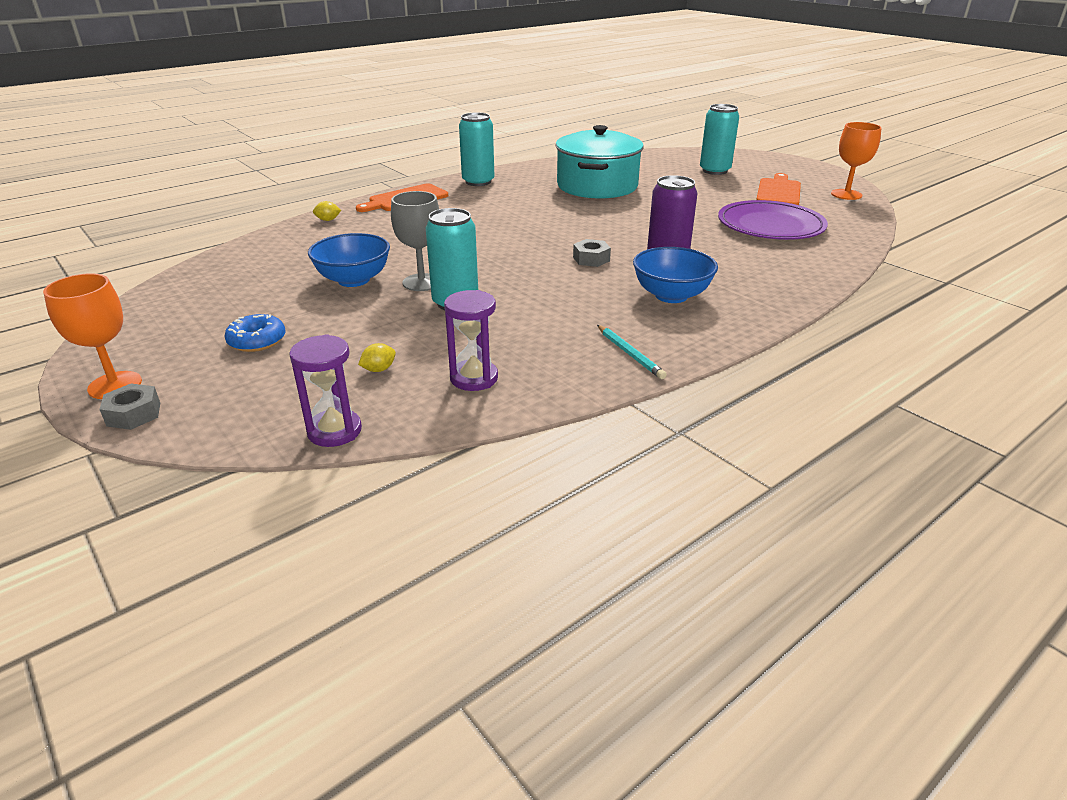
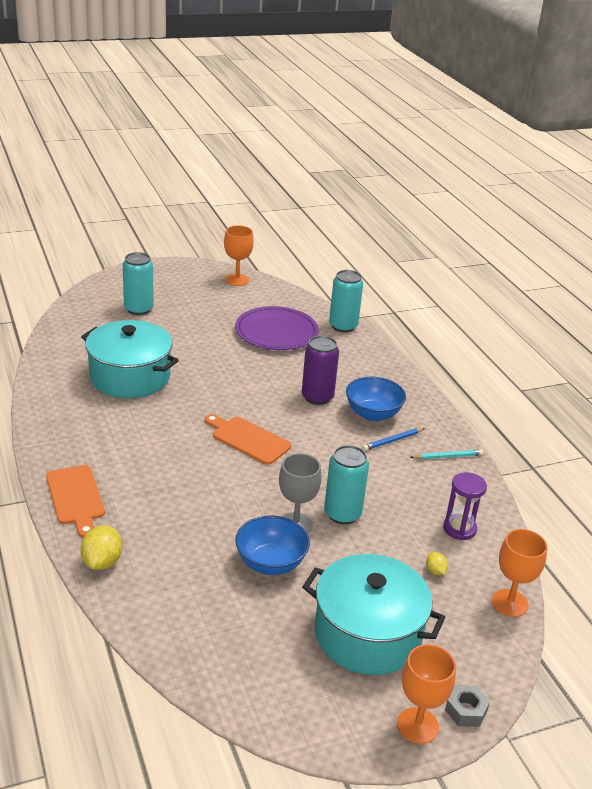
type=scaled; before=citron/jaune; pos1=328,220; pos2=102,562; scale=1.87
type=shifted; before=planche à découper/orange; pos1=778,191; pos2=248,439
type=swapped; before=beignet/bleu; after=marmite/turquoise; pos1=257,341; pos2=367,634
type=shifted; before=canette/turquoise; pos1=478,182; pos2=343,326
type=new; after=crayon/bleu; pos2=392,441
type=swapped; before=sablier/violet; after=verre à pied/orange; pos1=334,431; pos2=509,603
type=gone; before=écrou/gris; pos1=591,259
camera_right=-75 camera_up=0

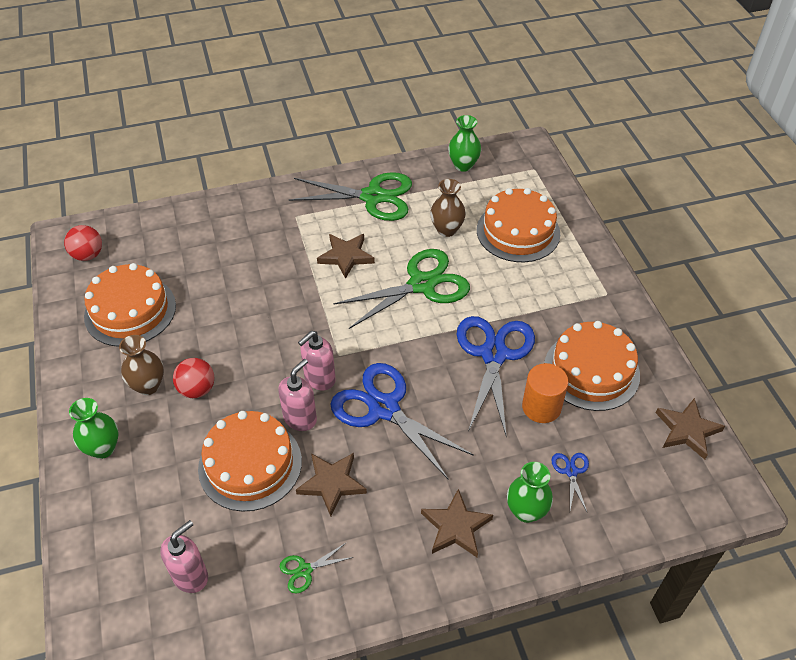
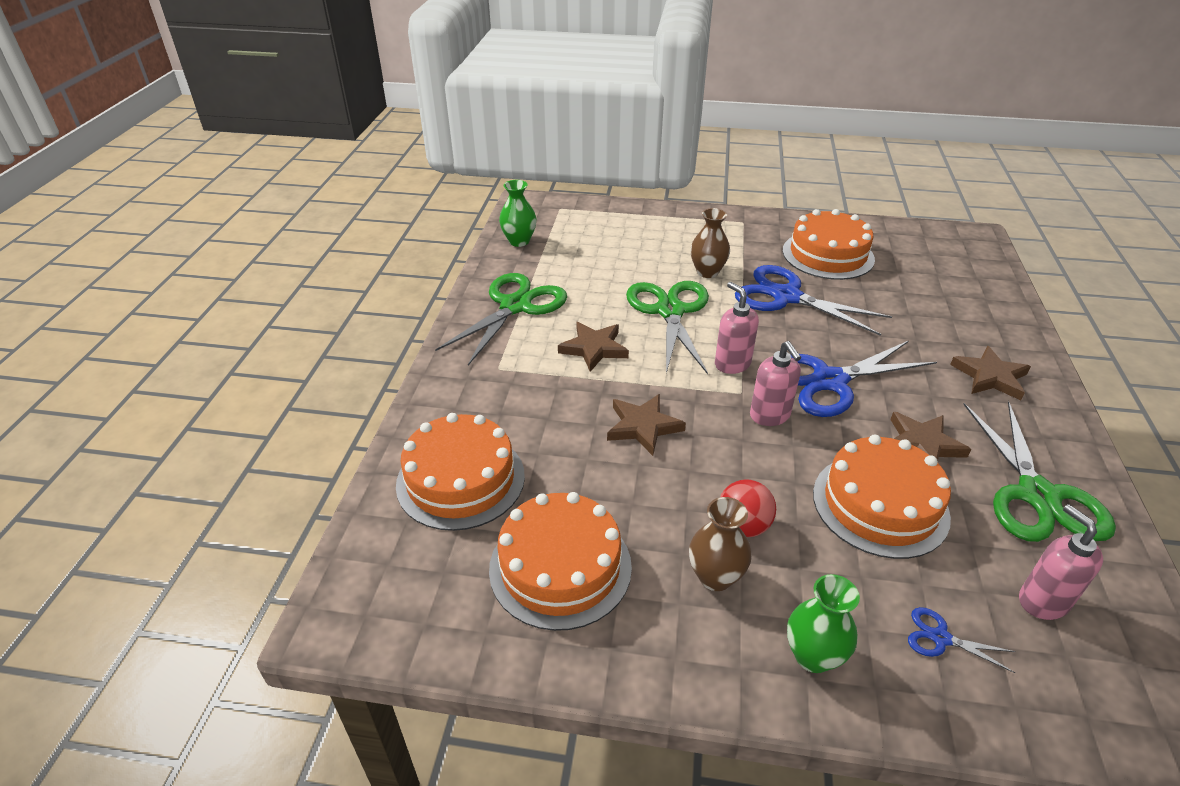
type=shifted; before=gâteau/orange; pos1=518,231; pos2=460,479
type=shifted; before=étoile/marron; pos1=687,430; pos2=643,426
type=shifted; before=vase/marron; pos1=446,230; pos2=707,272
type=shifted; before=distributeur de savon/rose; pos1=300,418; pos2=732,364
type=shifted; before=ciseaux/bleu; pos1=571,471; pos2=940,638
type=scaled; before=ciseaux/vert; pos1=304,570; pos2=1037,495; scale=2.34
type=gone; before=balle/rouge; pos1=88,255
type=gone; before=vase/vert; pos1=526,511
type=gone; before=cylindre/orange; pos1=541,407
camera_right=-65 camera_up=-10

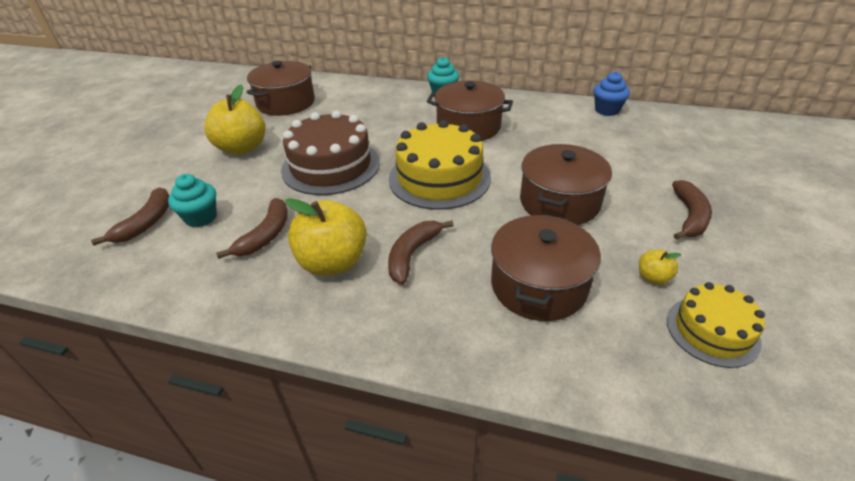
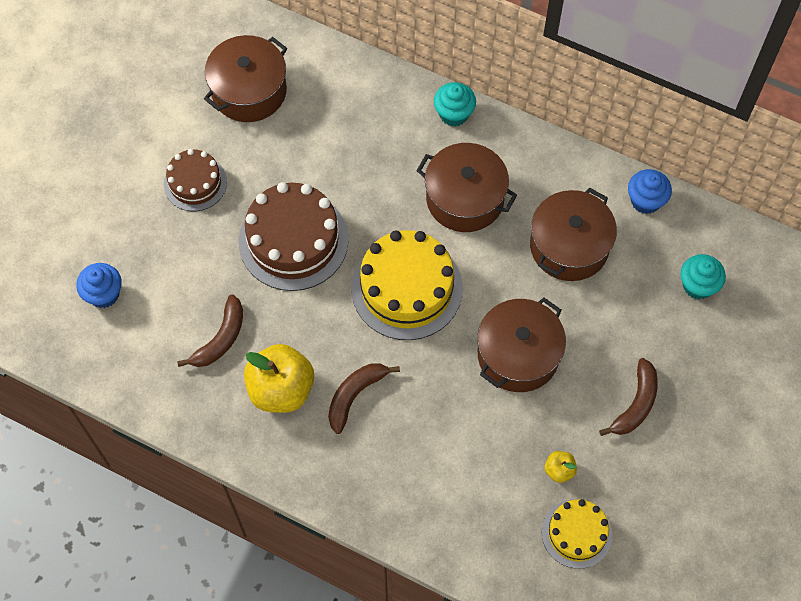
type=swapped; before=banane/marron; after=muffin/bleu; pos1=146,222; pos2=104,294
type=swapped; before=pomme/jaune; after=gâteau/marron; pos1=242,148; pos2=195,183
type=shifted; before=marmite/marron; pos1=538,285; pos2=569,246
type=shifted; before=muffin/turquoise; pos1=201,217; pos2=698,285
camera_right=10 camera_up=25

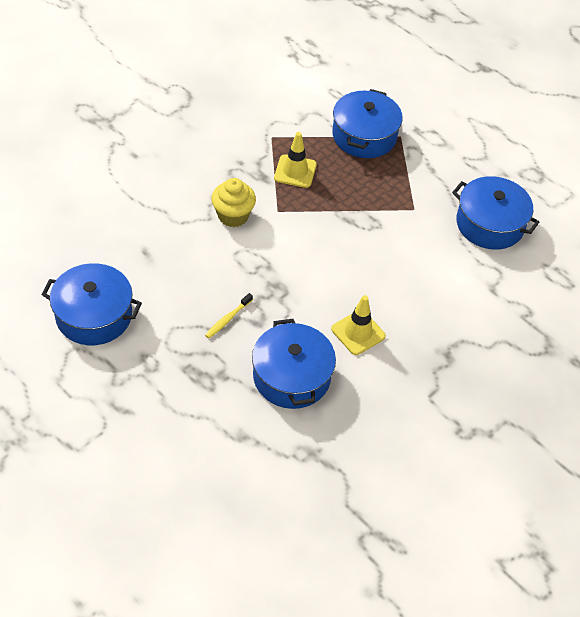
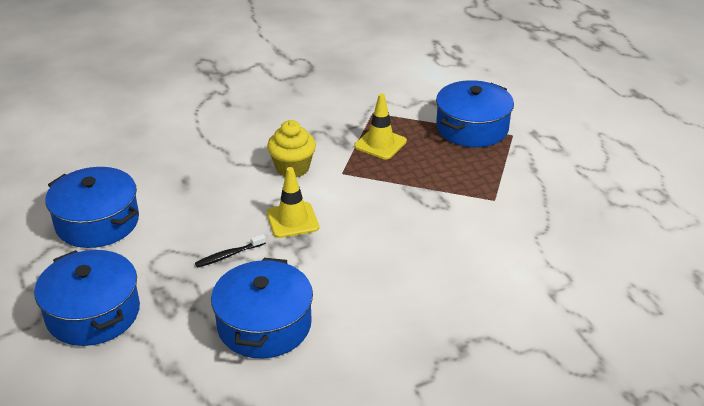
type=shifted; before=marmite/bleu; pos1=490,224; pos2=93,313
type=repainted; before=brosse à dents/jaune; after=brosse à dents/noir; pos1=227,319; pos2=229,255
type=shifted; before=cône de chantier/jaune; pos1=358,332; pos2=292,220
camera_right=25 camera_up=-15

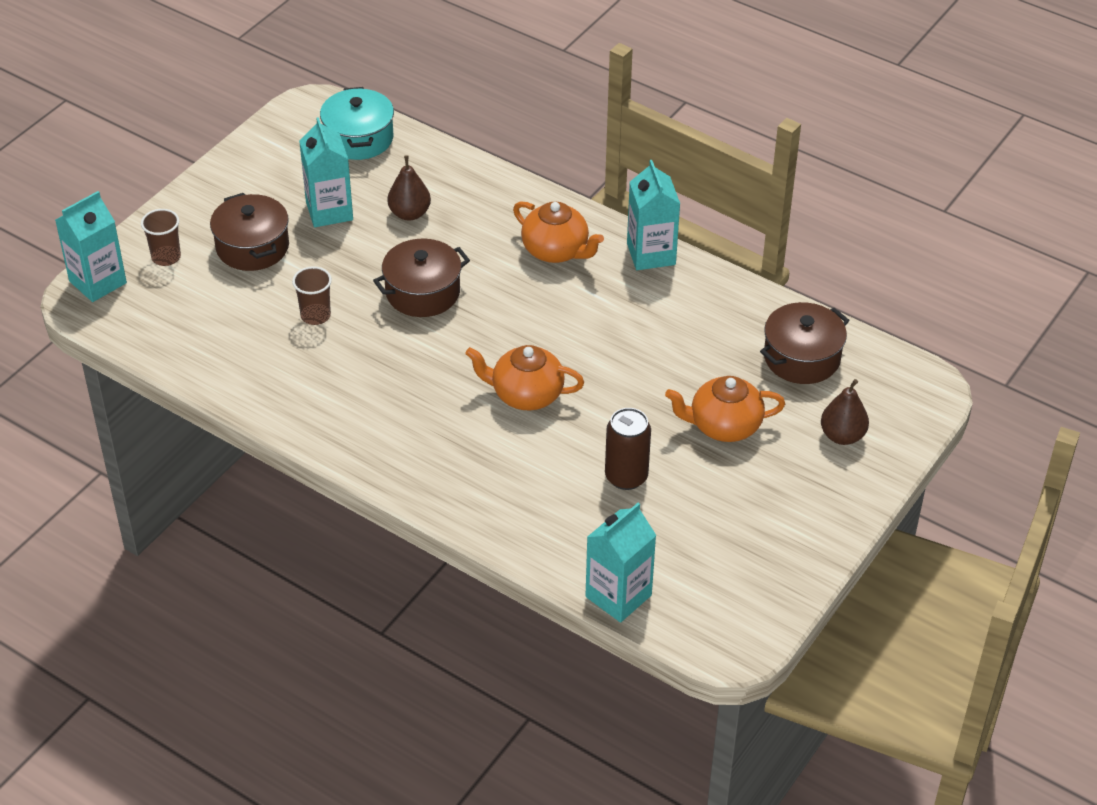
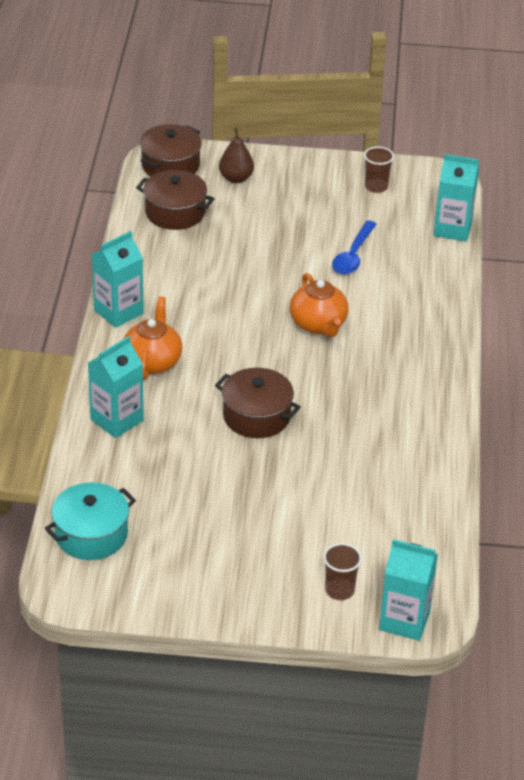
type=shifted; before=brique de lait/turquoise; pos1=329,211; pos2=117,420
type=shifted; before=marmite/marron; pos1=252,247; pos2=170,165
type=swapped; before=canette/marron; after=cuillère/bleu; pos1=626,477; pos2=353,255
type=shifted; before=gobelet/marron; pos1=315,316; pos2=376,187
type=gone; before=poire/marron; pos1=409,213
type=gone; before=théière/orange; pos1=723,426
camera_right=-120 camera_up=-5

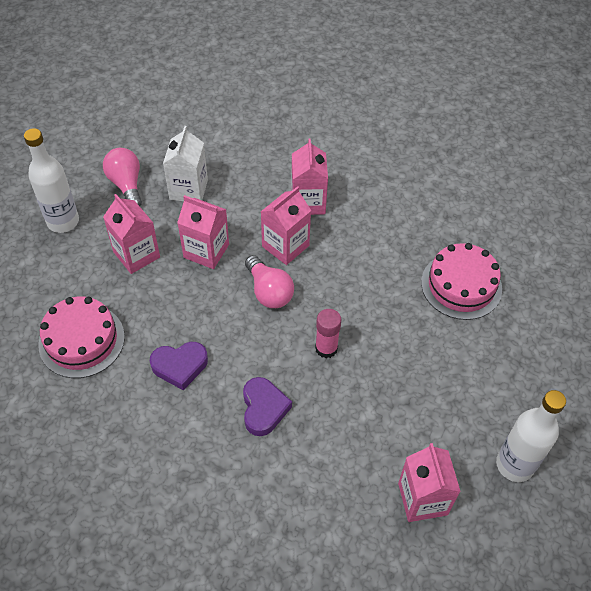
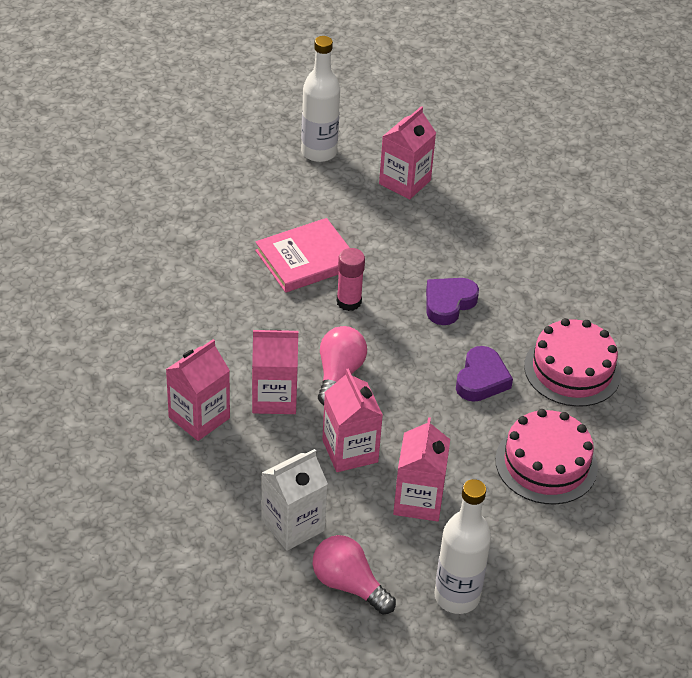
type=new; after=livre/rose; pos2=306,259
type=rotated; before=ampoule/rose; pos1=126,185; pos2=349,585; turn=105
type=rotated; before=cœur/violet; pos1=180,366; pos2=481,379; turn=75
type=shifted; before=gâteau/rose; pos1=461,285; pos2=572,370
camera_right=-135 camera_up=-10

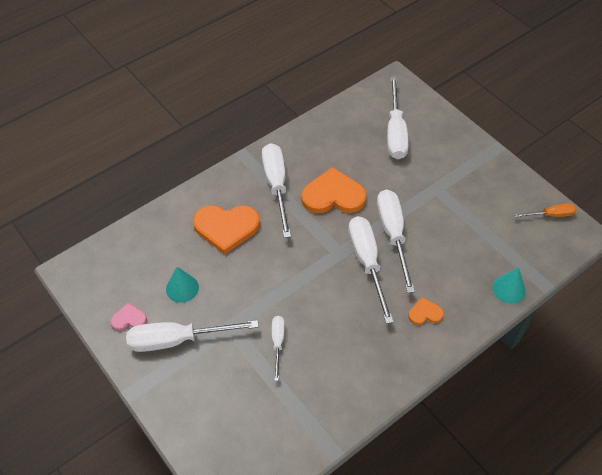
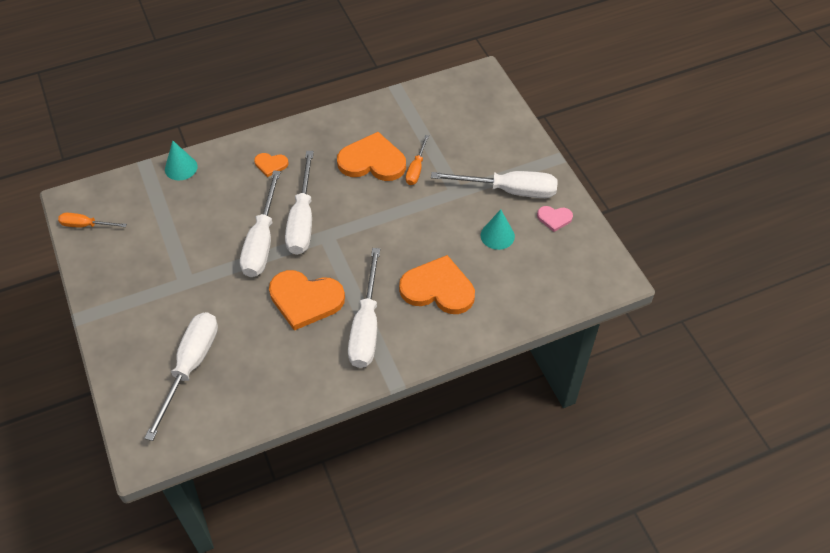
type=new; after=cœur/orange; pos2=372,161
type=repainted; before=tournevis/blanc; after=tournevis/orange; pos1=278,343; pos2=416,169
camera_right=-165 camera_up=0

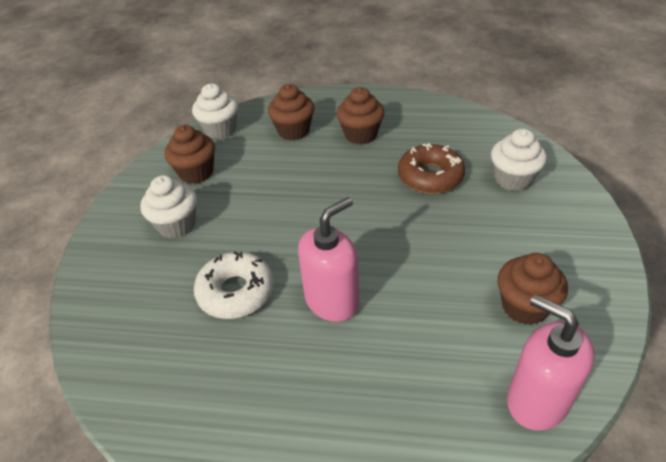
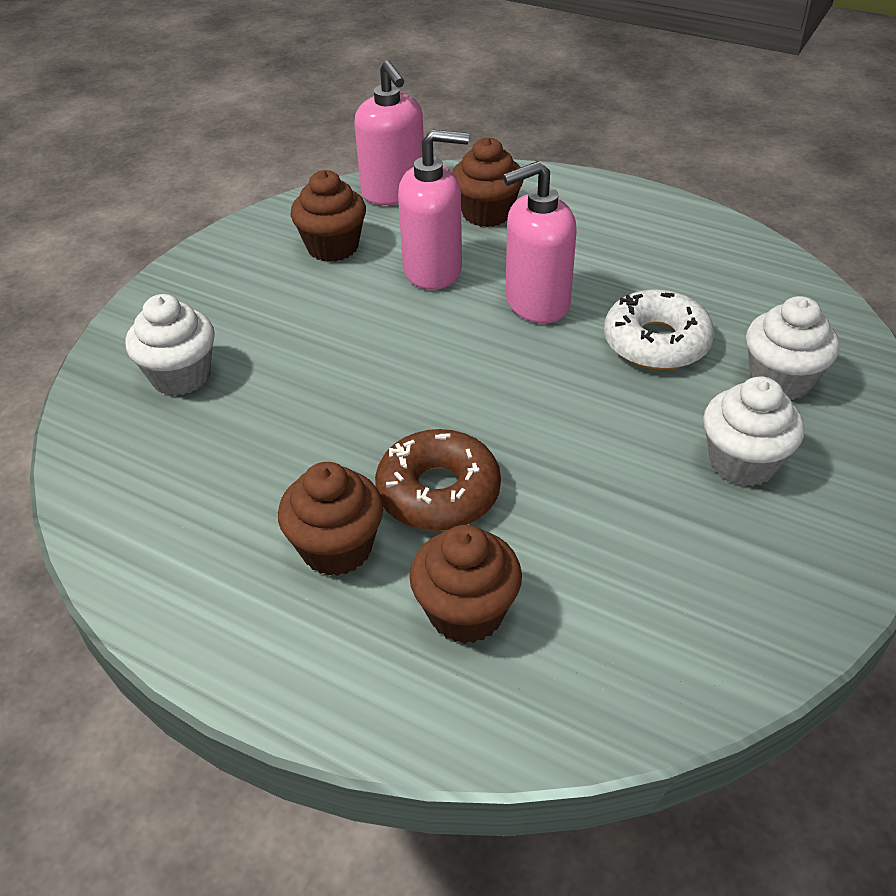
type=shifted; before=beignet/marron; pos1=430,176; pos2=438,492
type=new; after=distributeur de savon/rose; pos2=433,270
type=shifted; before=muffin/marron; pos1=196,173; pos2=487,213
type=shifted; before=muffin/blanc; pos1=220,129; pos2=780,380
camera_right=-160 camera_up=0

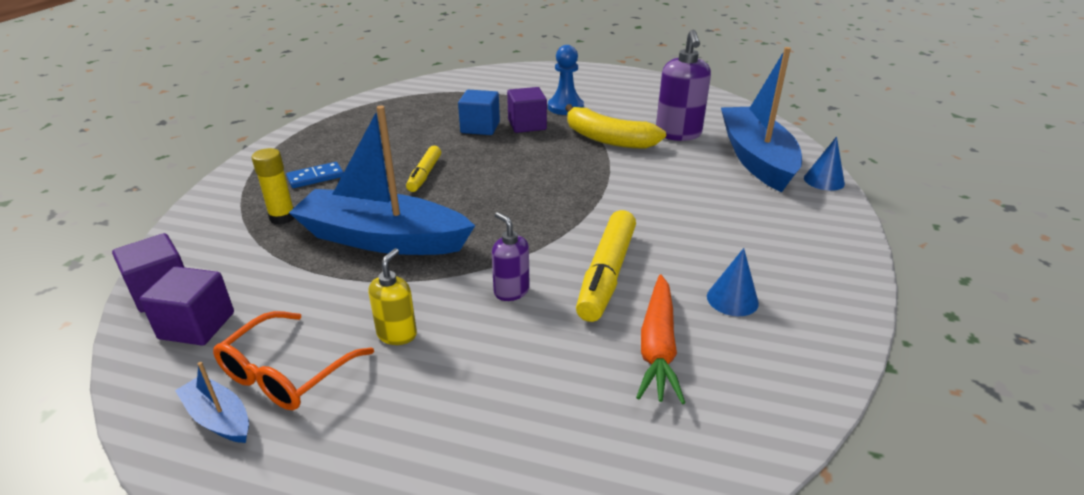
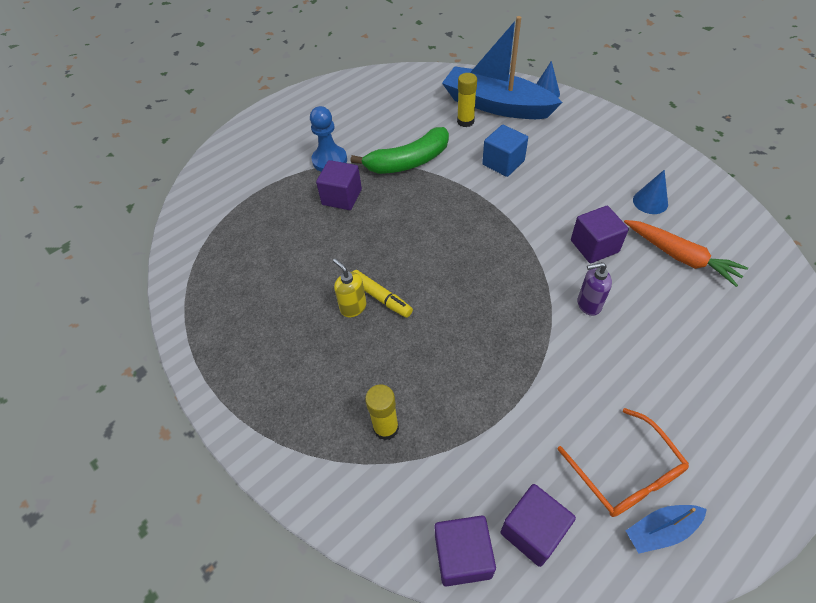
type=shifted; before=distributeur de savon/jaune; pos1=397,334; pos2=353,307
type=repainted; before=banane/jaune; after=banane/vert; pos1=608,139; pos2=408,161
type=new; after=bâton de colle/jaune; pos2=465,121
type=shifted; before=cube/bleu; pos1=480,127; pos2=503,163
type=swapped; before=feutre/jaune; after=cube/violet; pos1=606,274; pos2=594,246
type=gone; before=domino/bleu; pos1=316,177
type=gone; before=bateau/bleu; pos1=382,239
type=gone; before=distributeur de savon/violet; pos1=678,134
camera_right=-55 camera_up=20

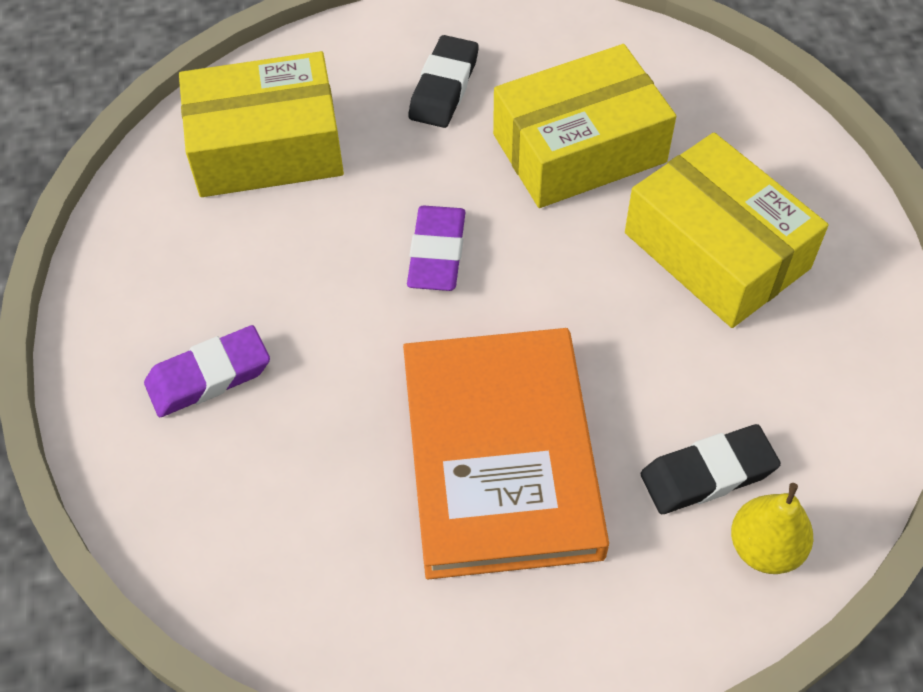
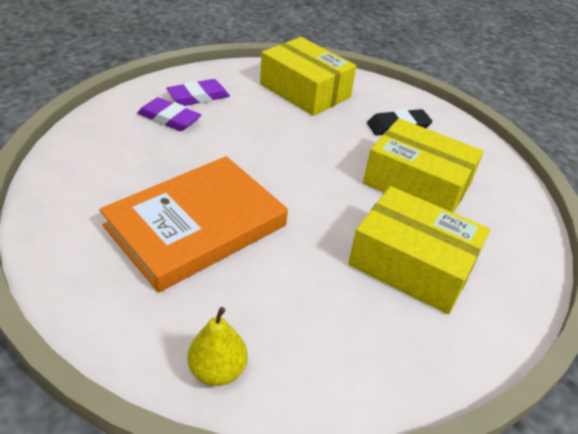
type=shifted; before=gomme/violet; pos1=437,253; pos2=198,97
type=rotated; before=boîte/jaune; pos1=716,250; pos2=411,264; turn=-75
type=gone; before=gomme/noir; pos1=708,474
camera_right=50 camera_up=-15

